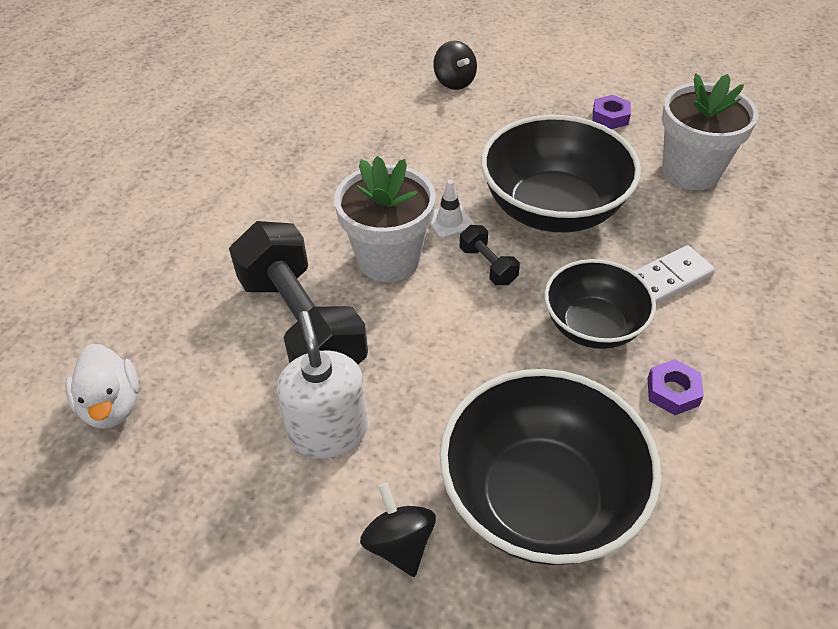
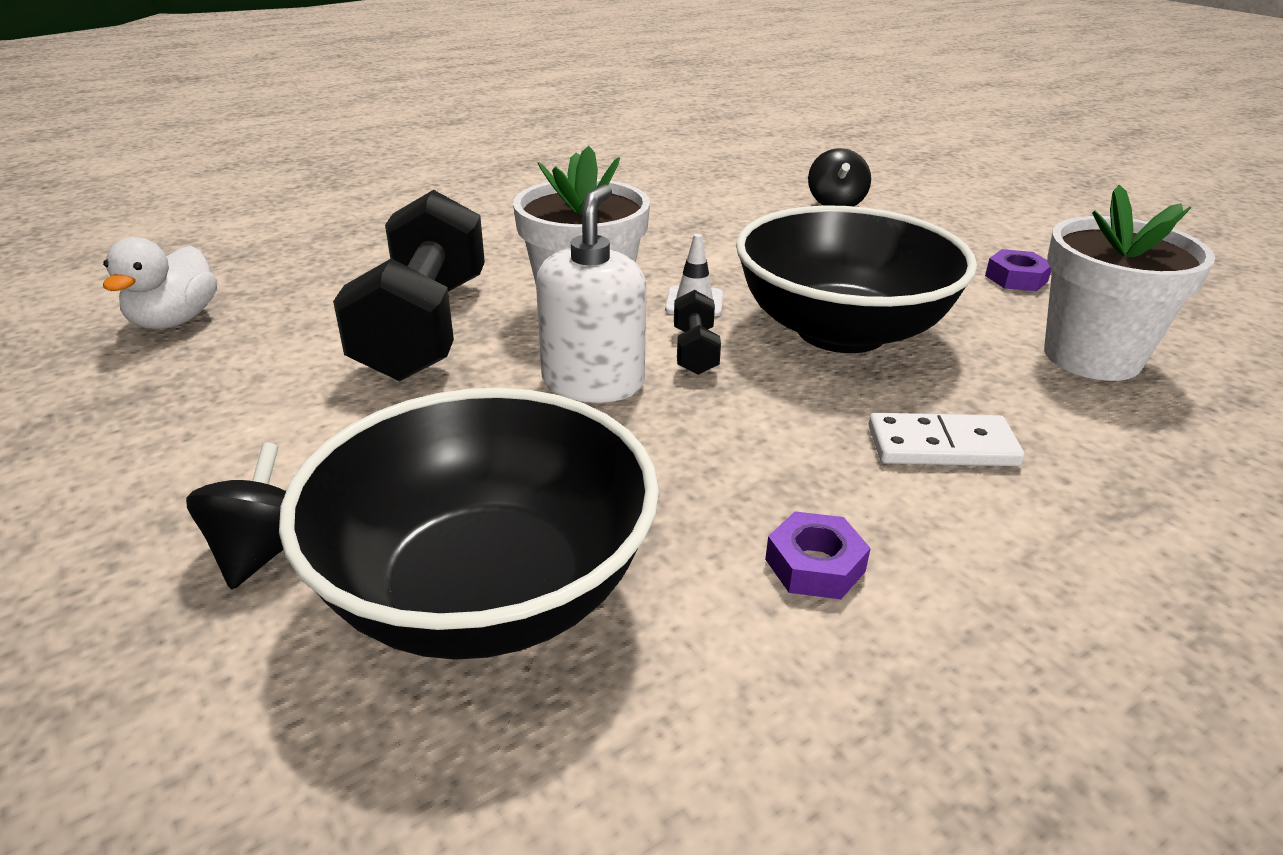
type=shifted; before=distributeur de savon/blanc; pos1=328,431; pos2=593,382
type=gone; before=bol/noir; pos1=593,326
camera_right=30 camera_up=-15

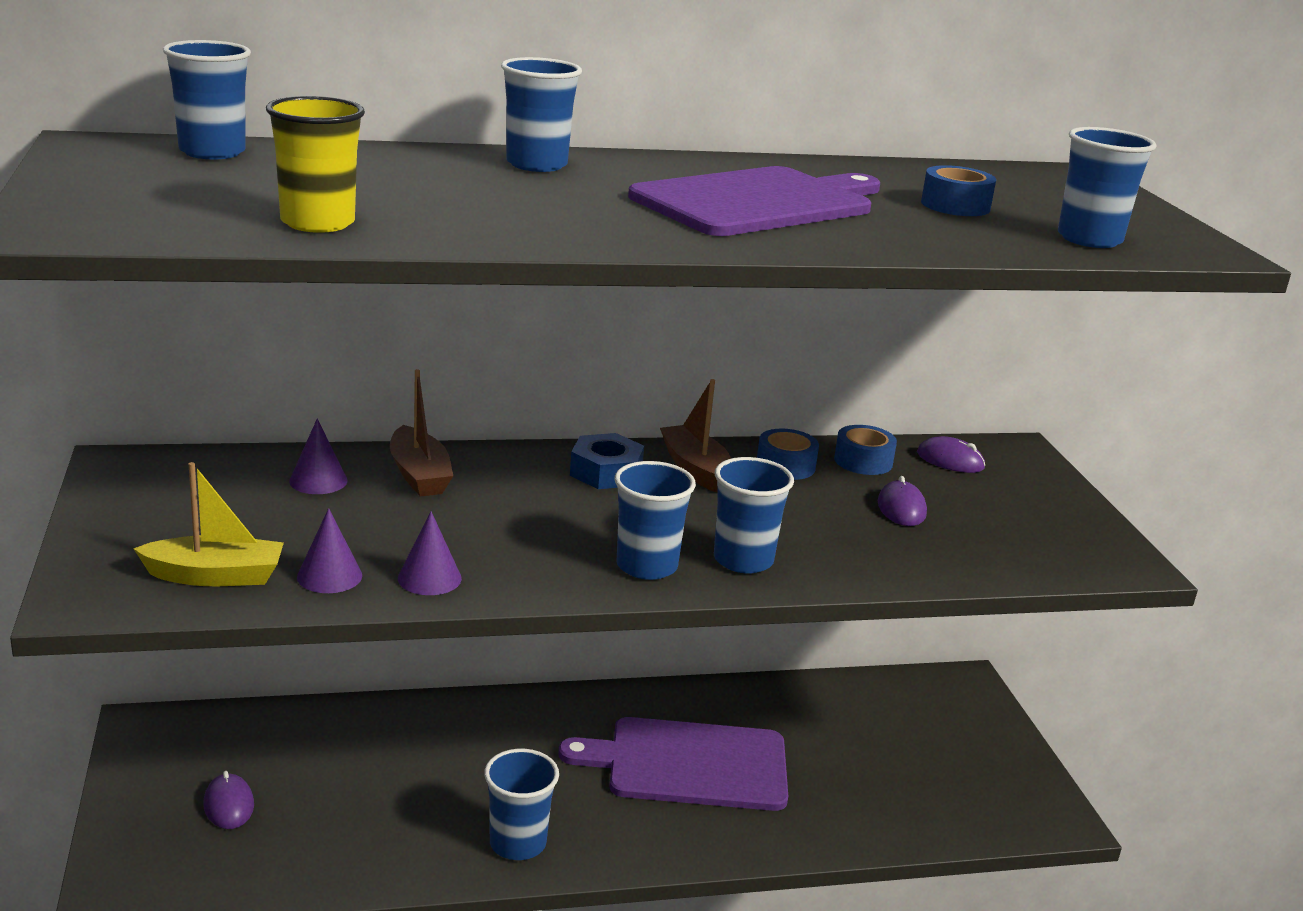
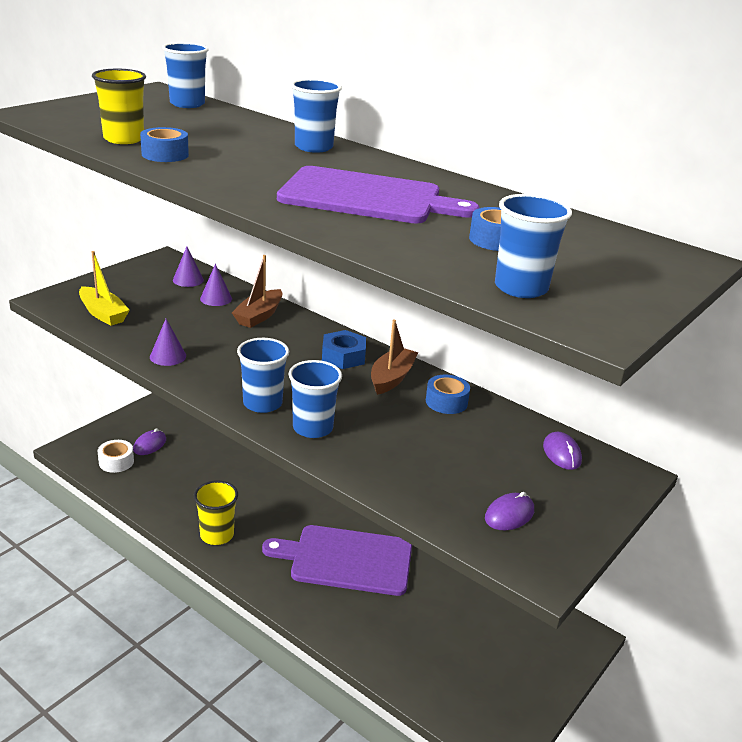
type=new; after=ruban adhésif/blanc; pos2=116,462
type=shifted; before=ruban adhésif/bleu; pos1=863,461; pos2=165,154
type=shifted; before=cône/violet; pos1=329,576; pos2=188,280
type=repainted; before=gobelet/bleu; after=gobelet/jaune; pos1=517,843; pos2=217,535
type=rotated; before=planche à découper/violet; pos1=689,764; pos2=346,559; turn=-45
type=shifted; before=souris/violet; pos1=901,508; pos2=509,515
camera_right=50 camera_up=5

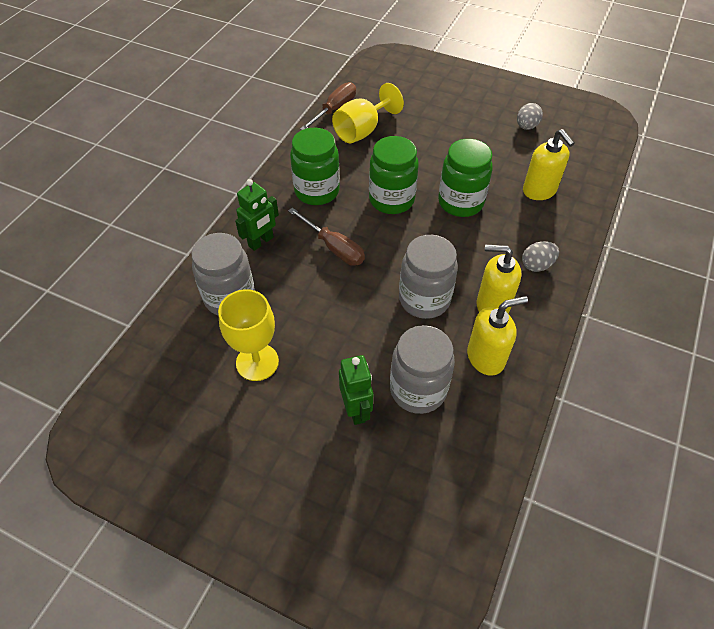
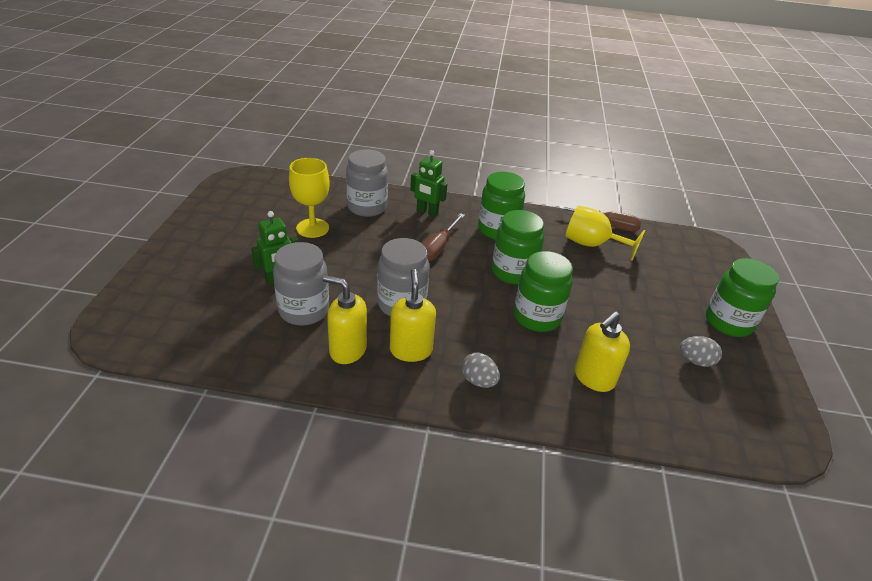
type=rotated; before=distributeur de savon/jaune; pos1=486,357; pos2=347,350; turn=150
type=new; after=bocal/vert; pos2=728,322
camera_right=70 camera_up=-15

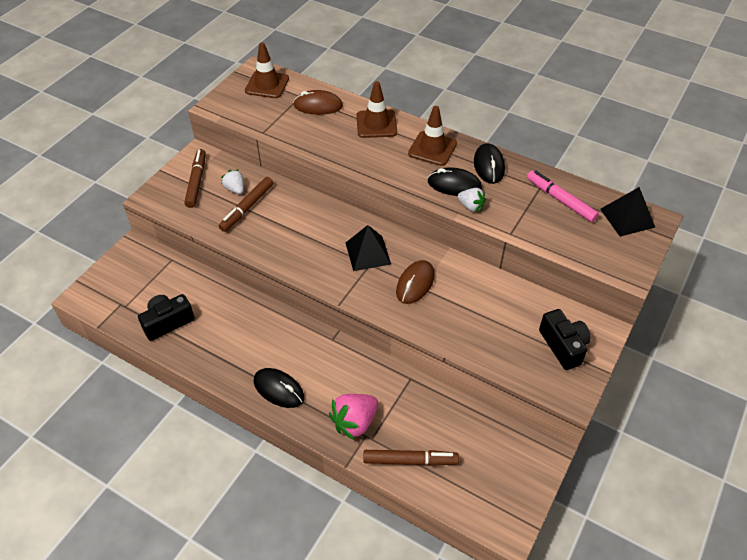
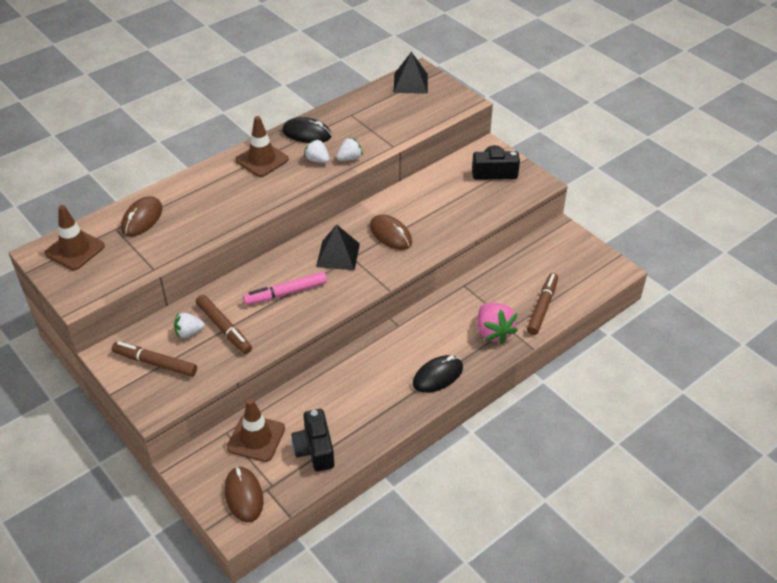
type=new; after=souris/marron; pos2=244,496
type=shifted; before=cône de chantier/marron; pos1=376,124; pos2=256,438
type=shifted; before=feutre/rose; pos1=560,200; pos2=286,293
type=swapped; before=souris/noir; after=fraise/blanc; pos1=454,185; pos2=317,160
camera_right=-70 camera_up=-5

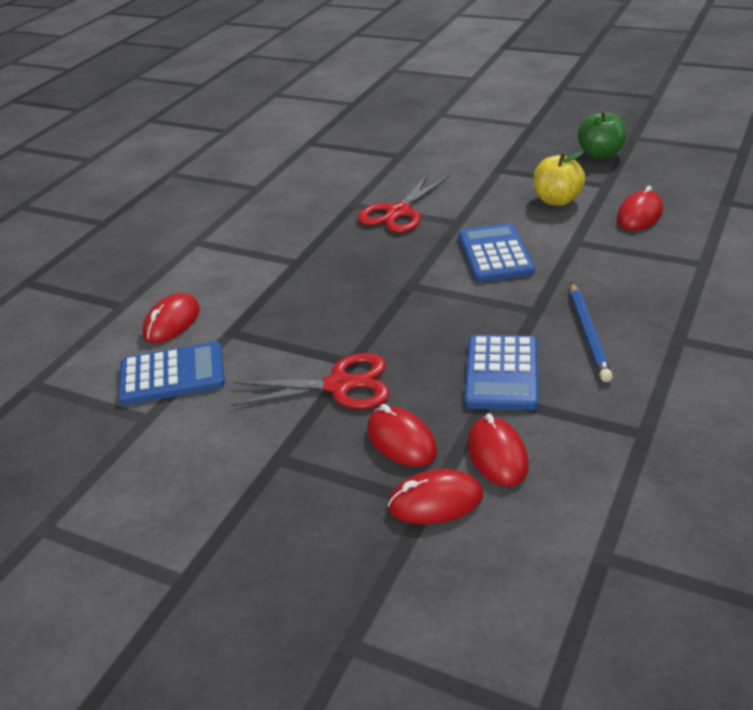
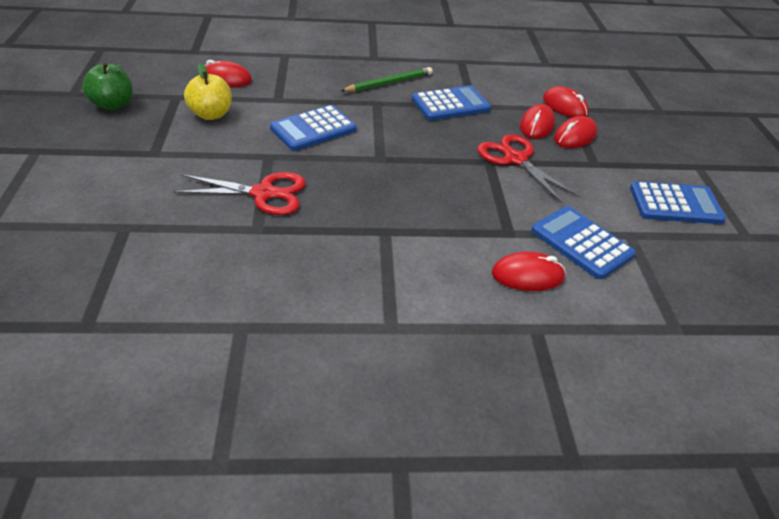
type=repainted; before=crayon/bleu; after=crayon/vert; pos1=588,333; pos2=389,83
type=shifted; before=souris/rouge; pos1=497,455; pos2=575,136
type=new; after=calculatrice/bleu; pos2=675,204
camera_right=-125 camera_up=5

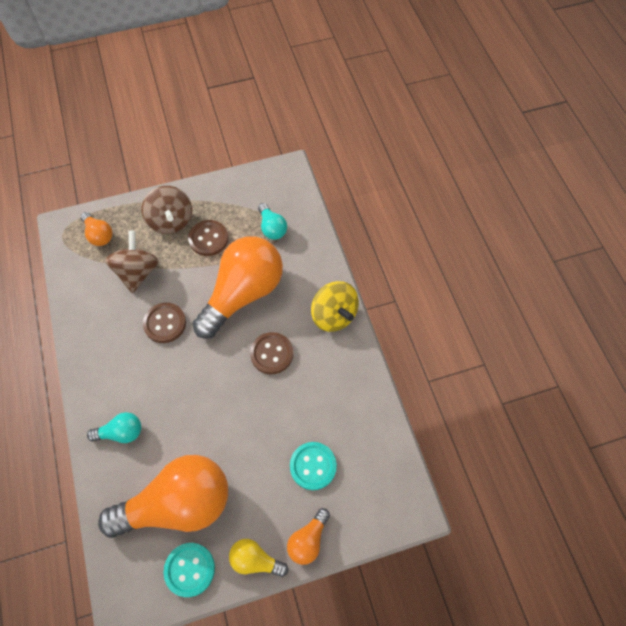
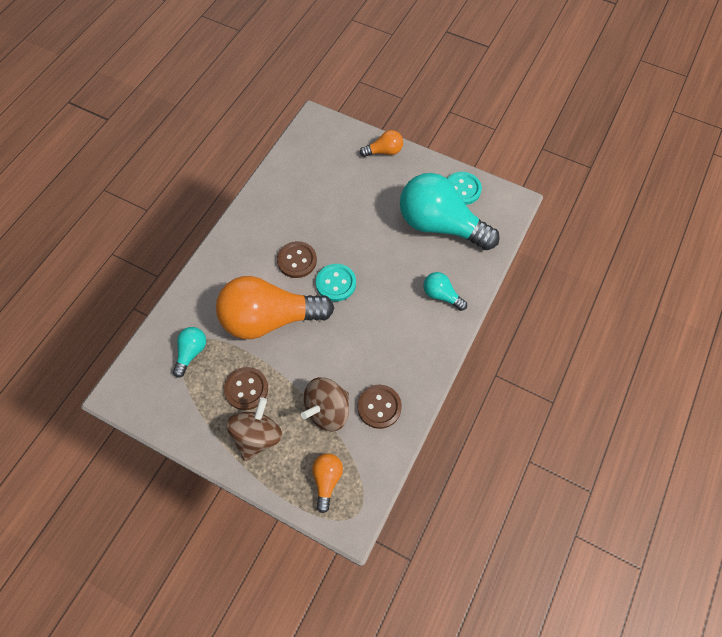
type=shifted; before=bouton/turquoise; pos1=313,466; pos2=336,283
type=shifted; before=bouton/marron; pos1=165,323; pos2=379,407
type=repainted; before=ampoule/orange; after=ampoule/turquoise; pos1=178,504; pos2=440,225
type=gone; before=ampoule/jaune; pos1=255,560
type=gone; before=toupie/jaune; pos1=334,315
camera_right=-135 camera_up=0

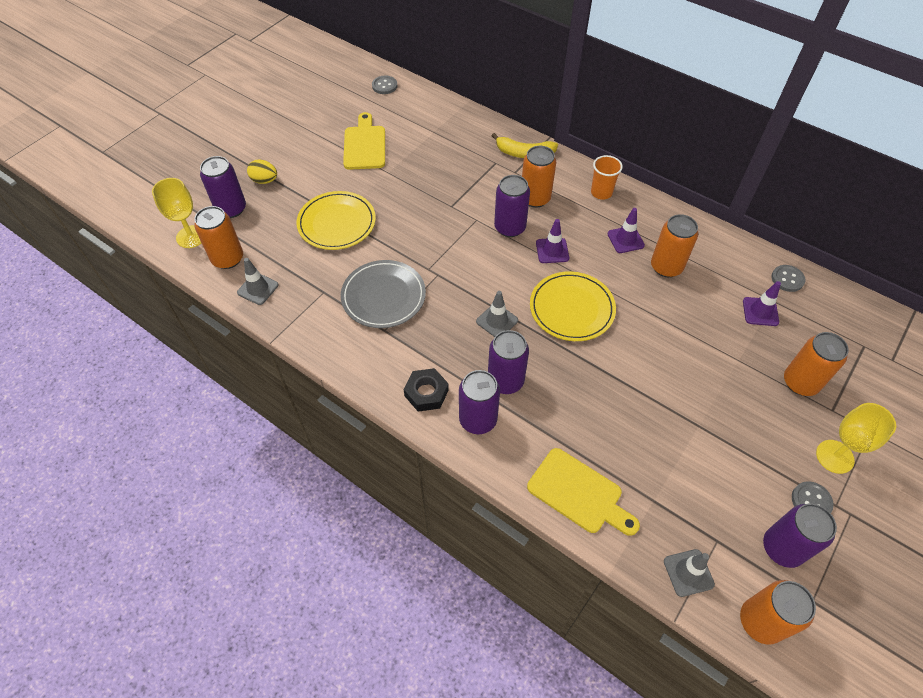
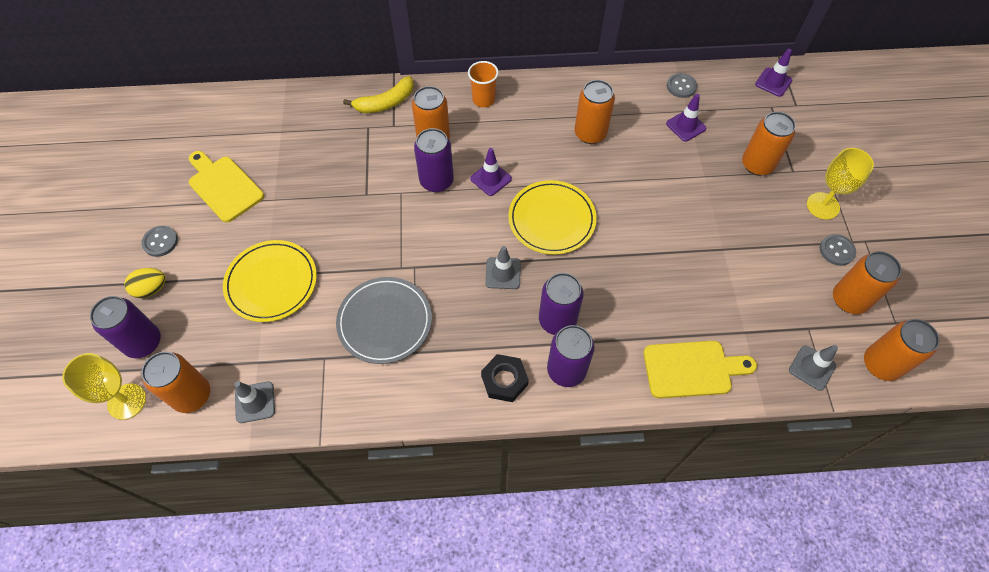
type=shifted; before=bouton/gris; pos1=384,86; pos2=160,242
type=shifted; before=cône de chantier/violet; pos1=625,239; pos2=773,82
type=repainted; before=canette/violet; after=canette/orange; pos1=782,548; pos2=849,300
camera_right=-40 camera_up=5

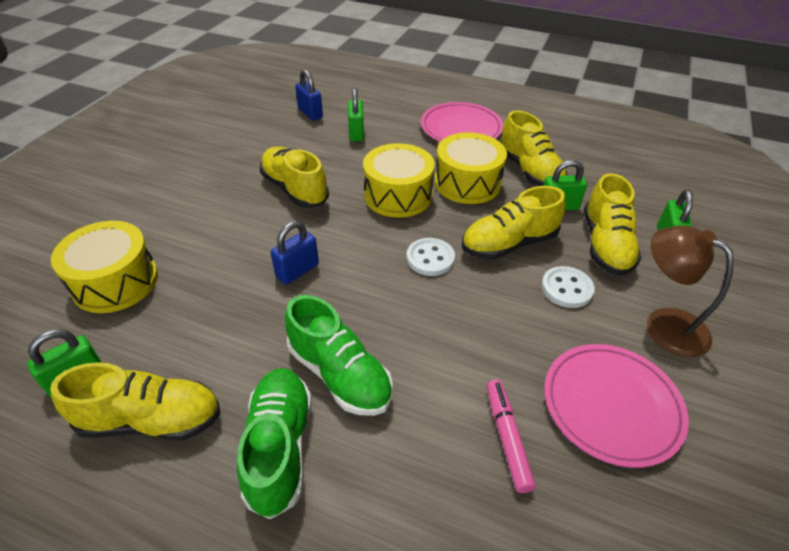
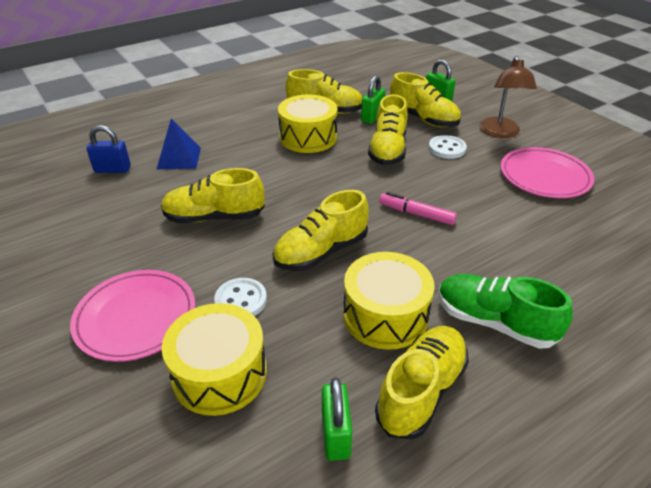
type=shifted; before=assiette/rose; pos1=461,128; pos2=136,318
type=swapped; before=cadenas/vert; after=pyramide/bleu; pos1=356,133; pos2=179,158
type=shifted; before=bouton/blanc; pos1=430,258; pos2=241,300
type=swapped; before=cadenas/bleu; after=chaussure/jaune; pos1=297,271; pos2=321,252
type=shifted; before=tambour/jaune; pos1=398,195; pos2=385,315
type=shifted; before=feutre/rose; pos1=507,438; pos2=416,214
type=rotated; before=lampe/marron; pos1=664,324; pos2=500,133; turn=-75
type=gone; before=chaussure/vert; pos1=339,374
camera_right=-55 camera_up=-5

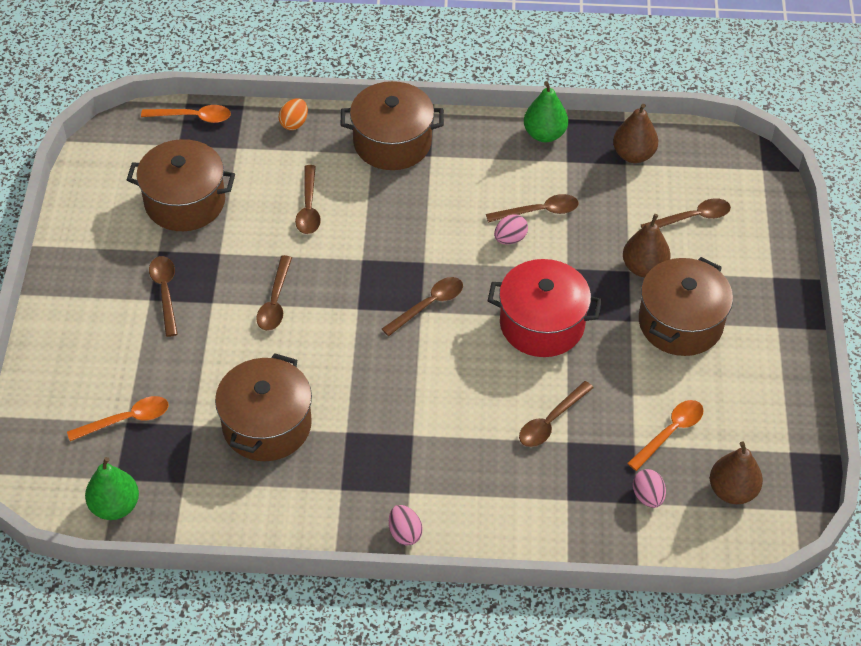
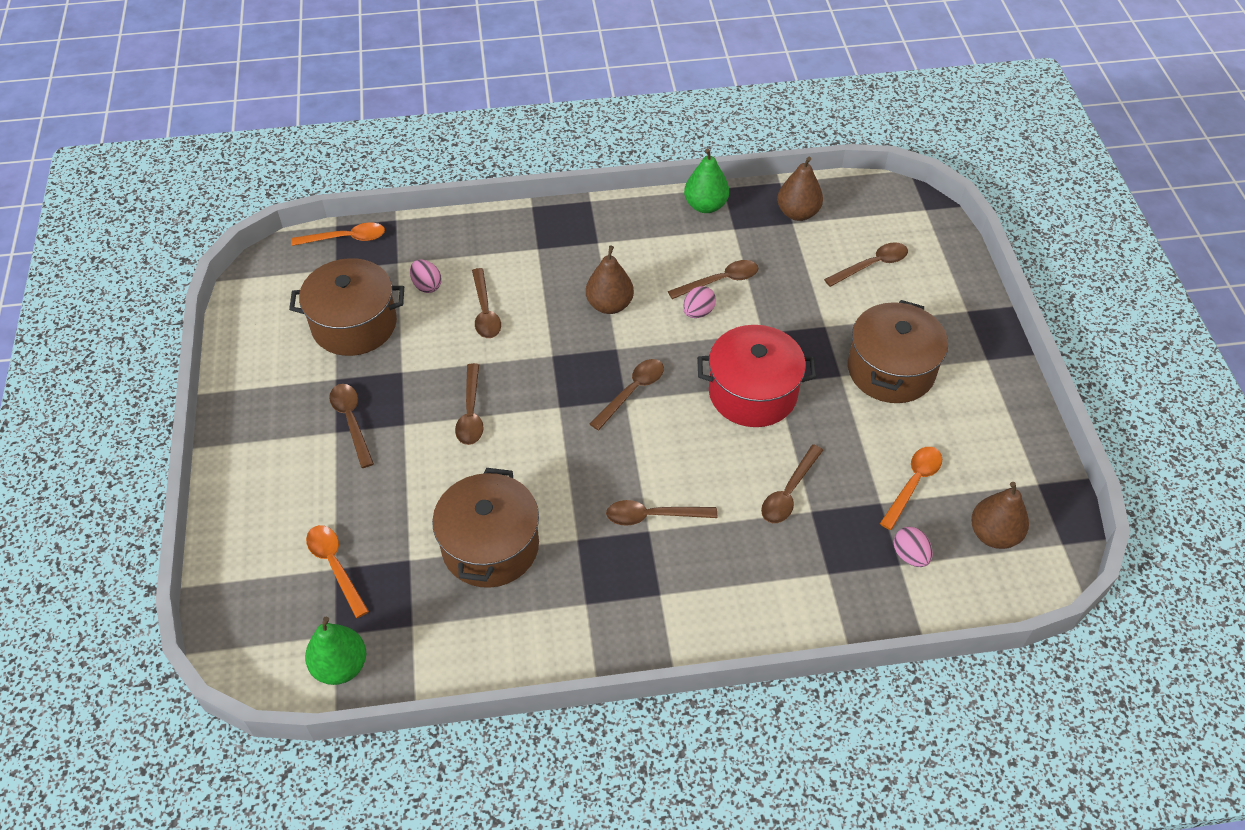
type=rotated; before=cuillère/orange; pos1=126,420; pos2=335,566; turn=-90
type=shifted; before=œuf/rose; pos1=405,533; pos2=427,285
type=shifted; before=poire/marron; pos1=644,268; pos2=609,305
type=new; after=cuillère/marron; pos2=653,516
type=gone; before=œuf/orange; pos1=294,123
type=gone; before=marmite/marron; pos1=392,142
camera_right=-10 camera_up=0

